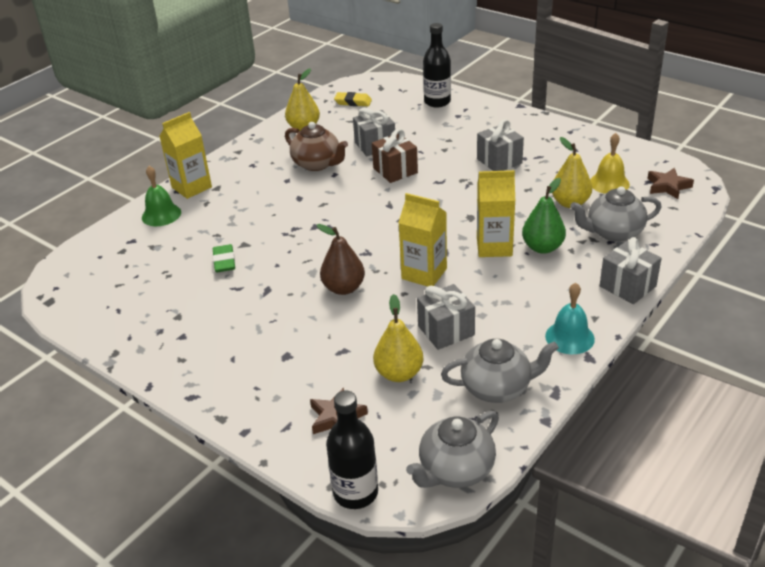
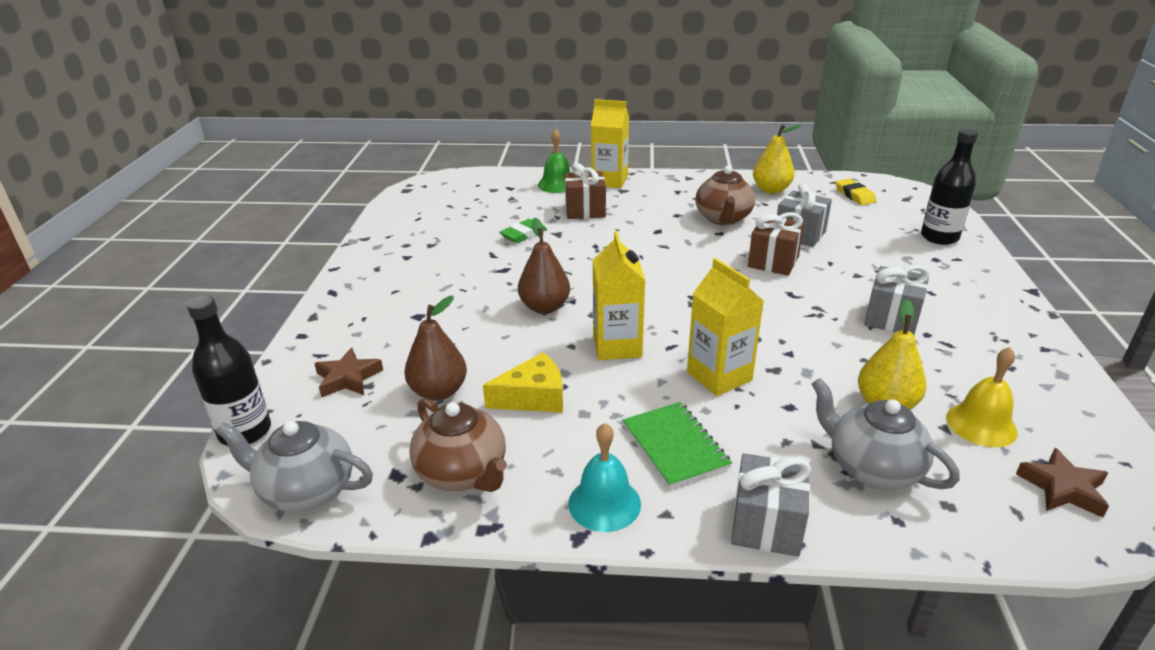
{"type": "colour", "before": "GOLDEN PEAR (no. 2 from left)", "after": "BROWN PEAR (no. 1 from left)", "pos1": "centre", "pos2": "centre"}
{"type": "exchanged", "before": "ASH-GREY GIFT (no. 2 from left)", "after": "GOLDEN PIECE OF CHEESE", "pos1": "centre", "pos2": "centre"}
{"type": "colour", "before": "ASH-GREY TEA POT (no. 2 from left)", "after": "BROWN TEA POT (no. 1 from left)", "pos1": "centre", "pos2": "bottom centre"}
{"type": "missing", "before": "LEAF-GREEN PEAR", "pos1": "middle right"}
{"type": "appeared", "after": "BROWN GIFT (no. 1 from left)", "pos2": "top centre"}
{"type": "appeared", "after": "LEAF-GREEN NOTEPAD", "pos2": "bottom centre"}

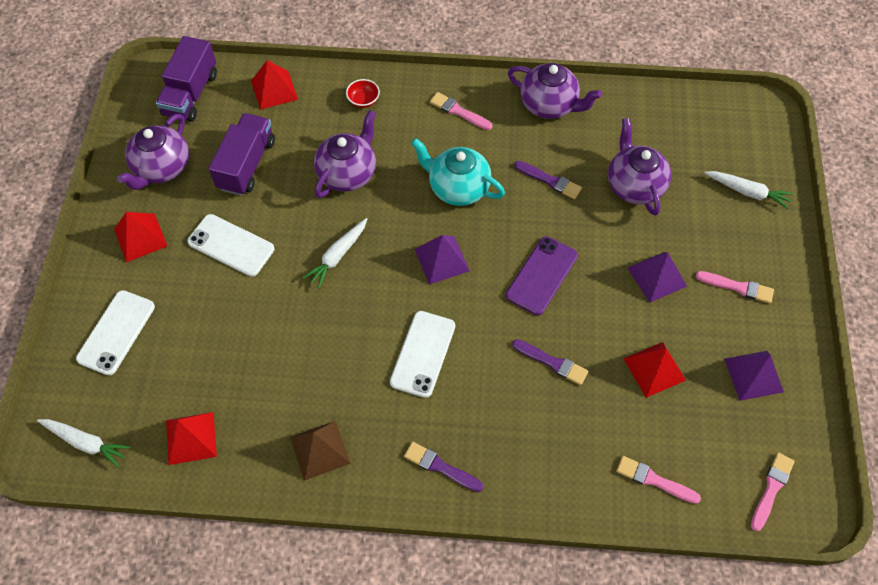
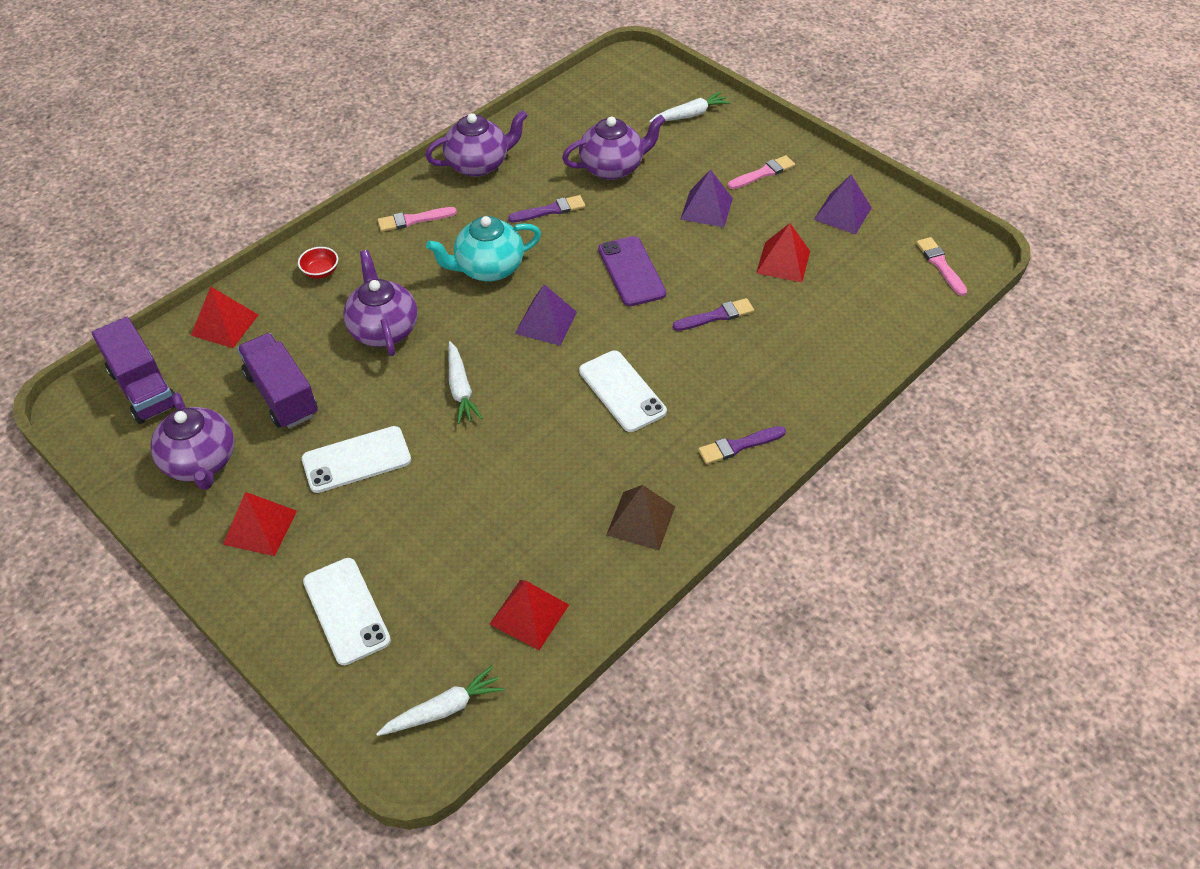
{"type": "spun", "before": "ROYAL PURPLE TEA POT (no. 4 from left)", "pos1": "top right", "pos2": "top centre", "turn": 135}
{"type": "missing", "before": "ROSE-PINK BRUSH (no. 2 from left)", "pos1": "bottom right"}

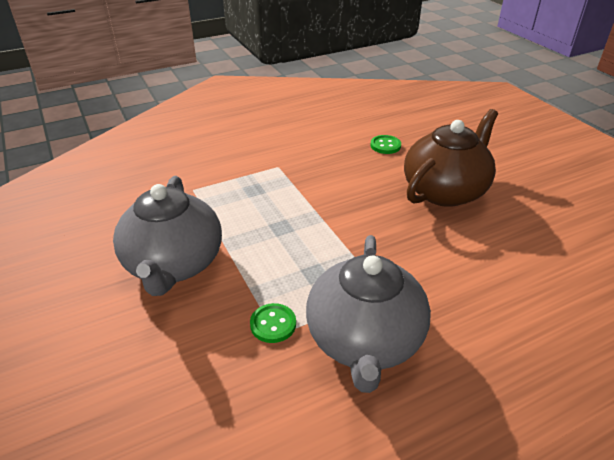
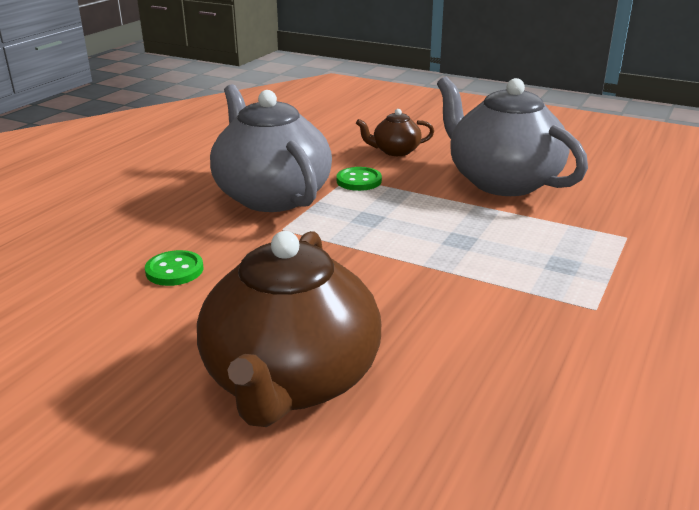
{"type": "relocated", "before": "LEAF-GREEN SEWING BUTTON (no. 2 from left in the first image)", "after": "LEAF-GREEN SEWING BUTTON (no. 1 from left)", "pos1": "top centre", "pos2": "middle left"}
{"type": "appeared", "after": "BROWN TEA POT (no. 2 from left)", "pos2": "top centre"}

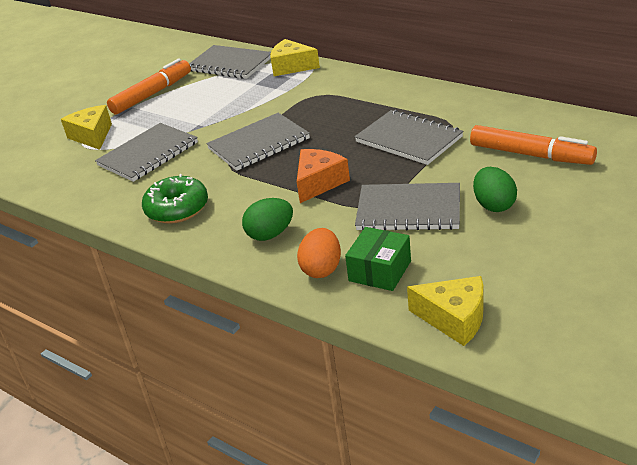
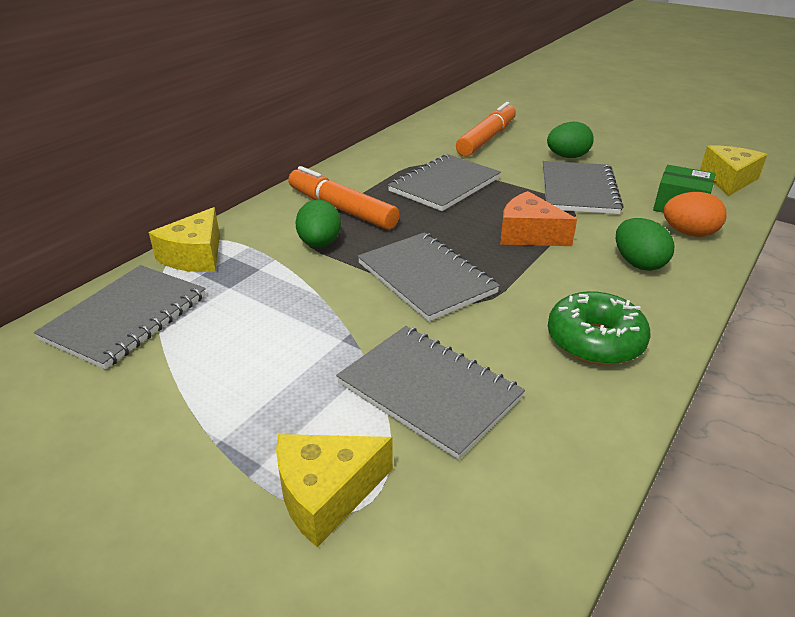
{"type": "relocated", "before": "ORANGE MARKER PEN (no. 1 from left)", "pos1": "top left", "pos2": "top centre"}
{"type": "appeared", "after": "LEAF-GREEN EGG (no. 1 from left)", "pos2": "centre"}

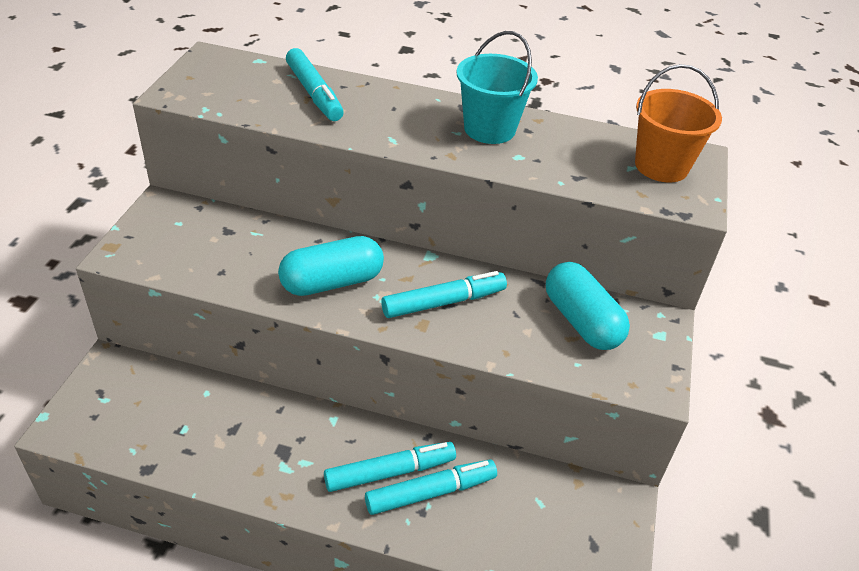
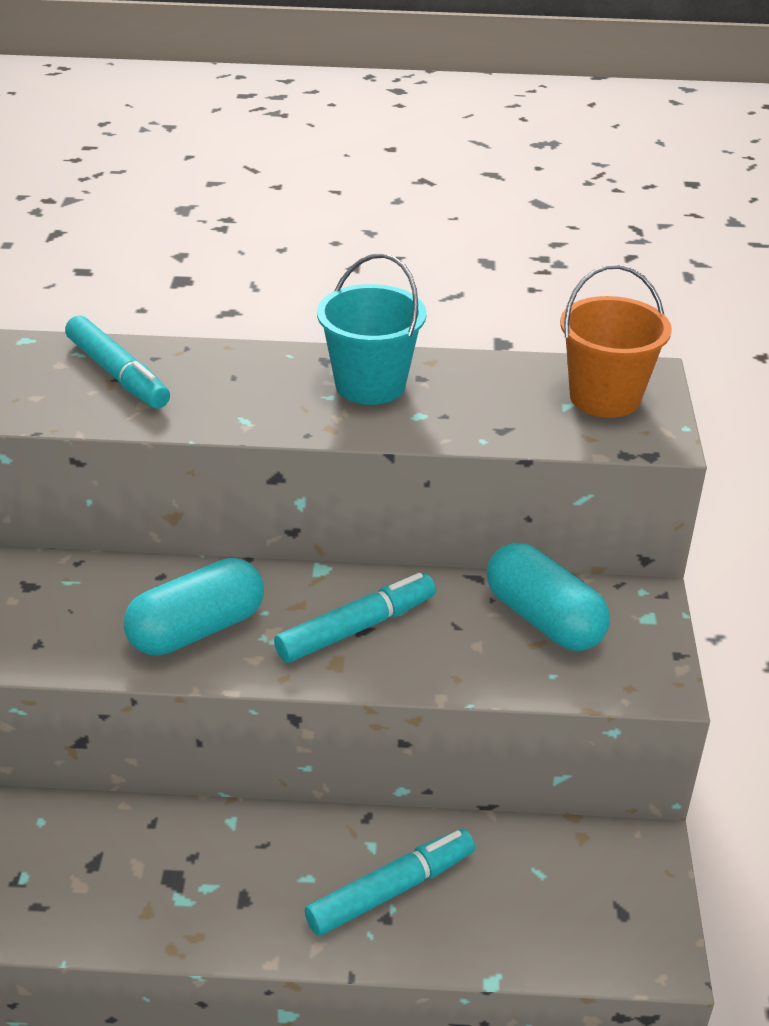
{"type": "missing", "before": "AQUA MARKER PEN (no. 2 from left)", "pos1": "bottom centre"}

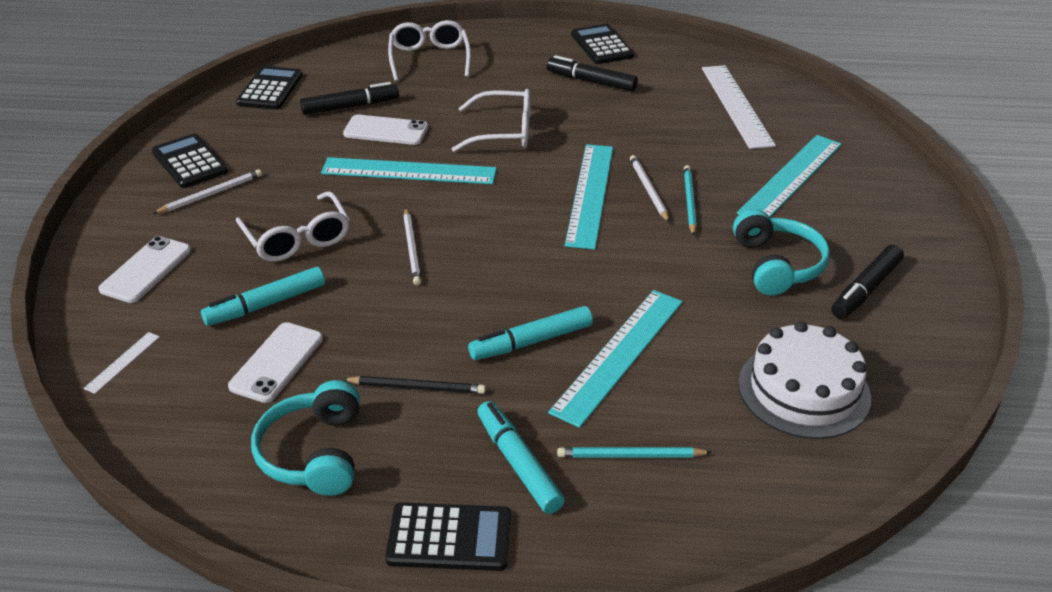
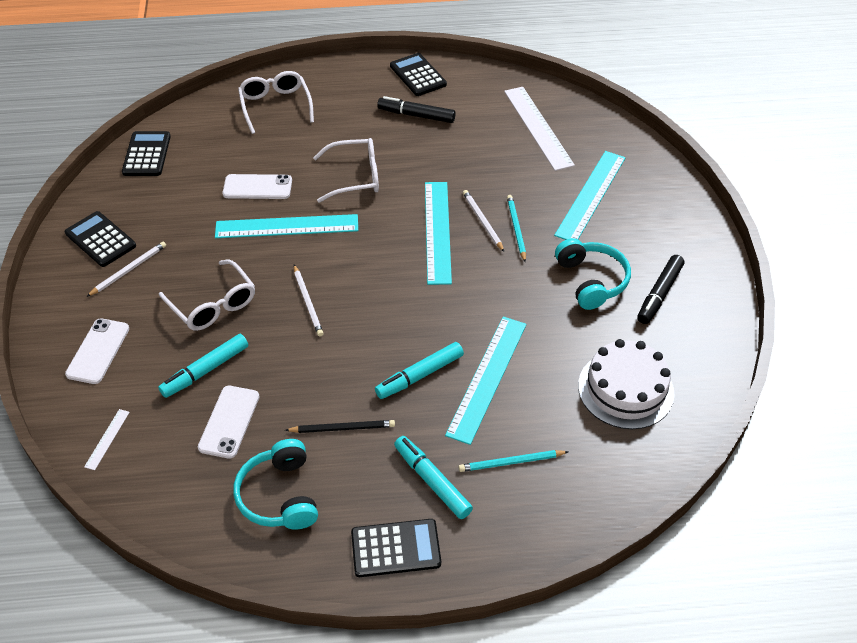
{"type": "missing", "before": "JET-BLACK MARKER PEN (no. 1 from left)", "pos1": "top left"}

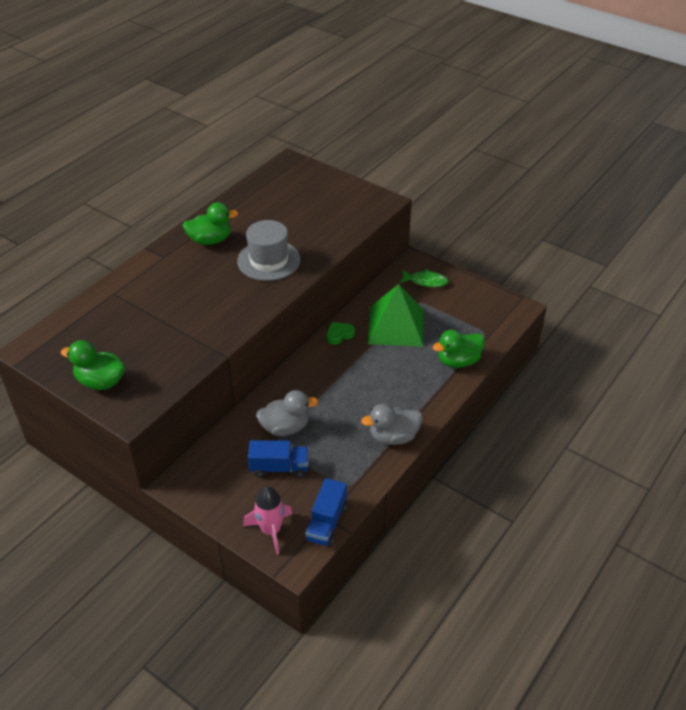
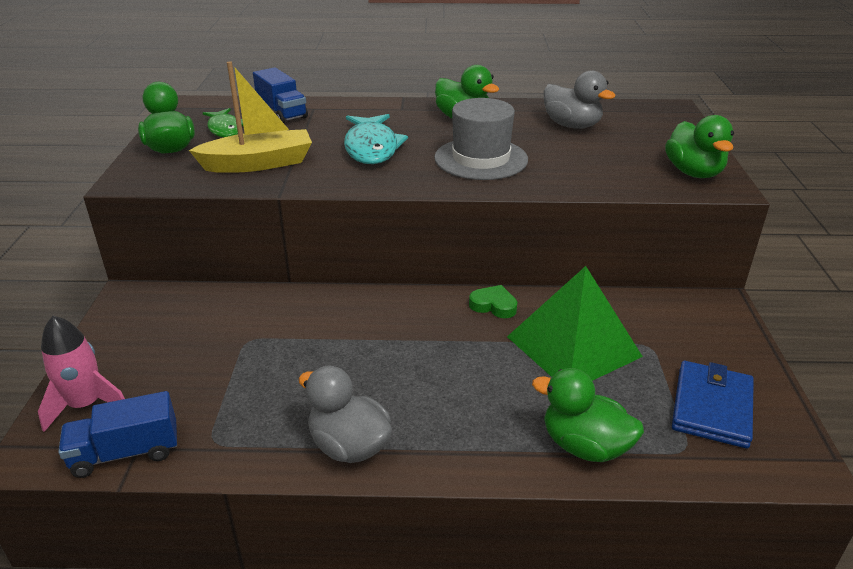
{"type": "relocated", "before": "ROYAL BLUE TRUCK (no. 1 from left in the first image)", "after": "ROYAL BLUE TRUCK (no. 2 from left)", "pos1": "centre", "pos2": "top left"}
{"type": "relocated", "before": "ASH-GREY TOY DUCK (no. 1 from left in the first image)", "after": "ASH-GREY TOY DUCK (no. 2 from left)", "pos1": "centre", "pos2": "top right"}
{"type": "relocated", "before": "LEAF-GREEN FISH FIGURE", "pos1": "centre", "pos2": "top left"}
{"type": "appeared", "after": "GOLDEN TOY BOAT", "pos2": "top left"}
{"type": "appeared", "after": "AQUA FISH FIGURE", "pos2": "top centre"}
{"type": "appeared", "after": "LEAF-GREEN TOY DUCK (no. 4 from left)", "pos2": "top right"}
{"type": "appeared", "after": "ROYAL BLUE CARD WALLET", "pos2": "bottom right"}

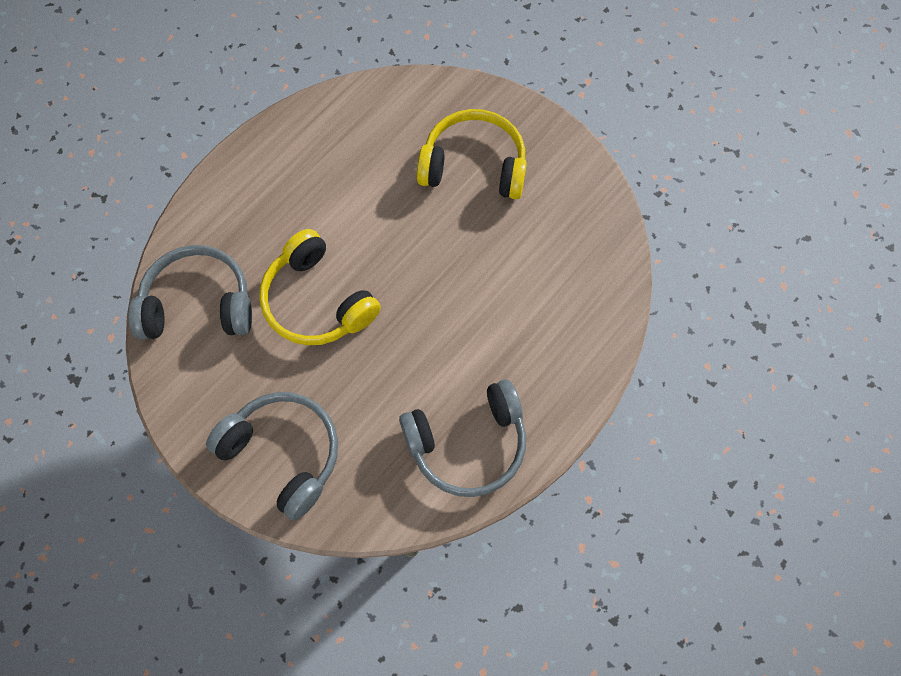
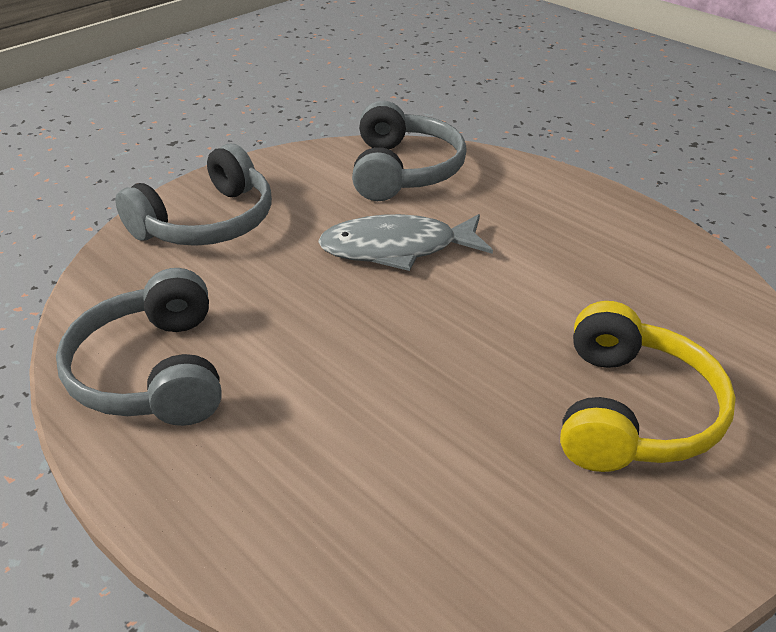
{"type": "exchanged", "before": "GOLDEN HEADPHONES (no. 1 from left)", "after": "ASH-GREY FISH FIGURE", "pos1": "centre", "pos2": "centre"}

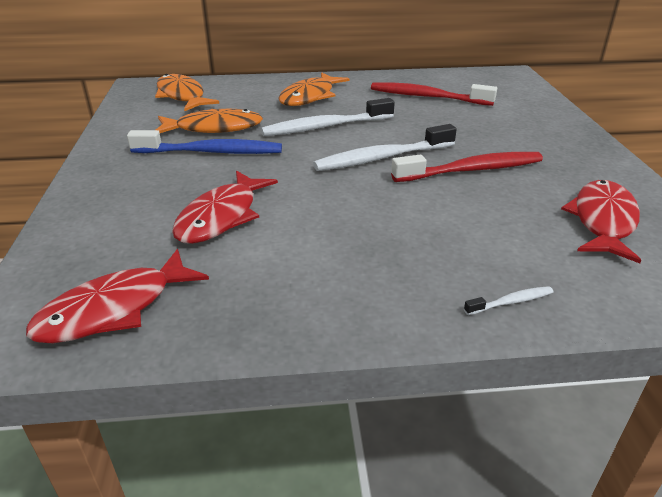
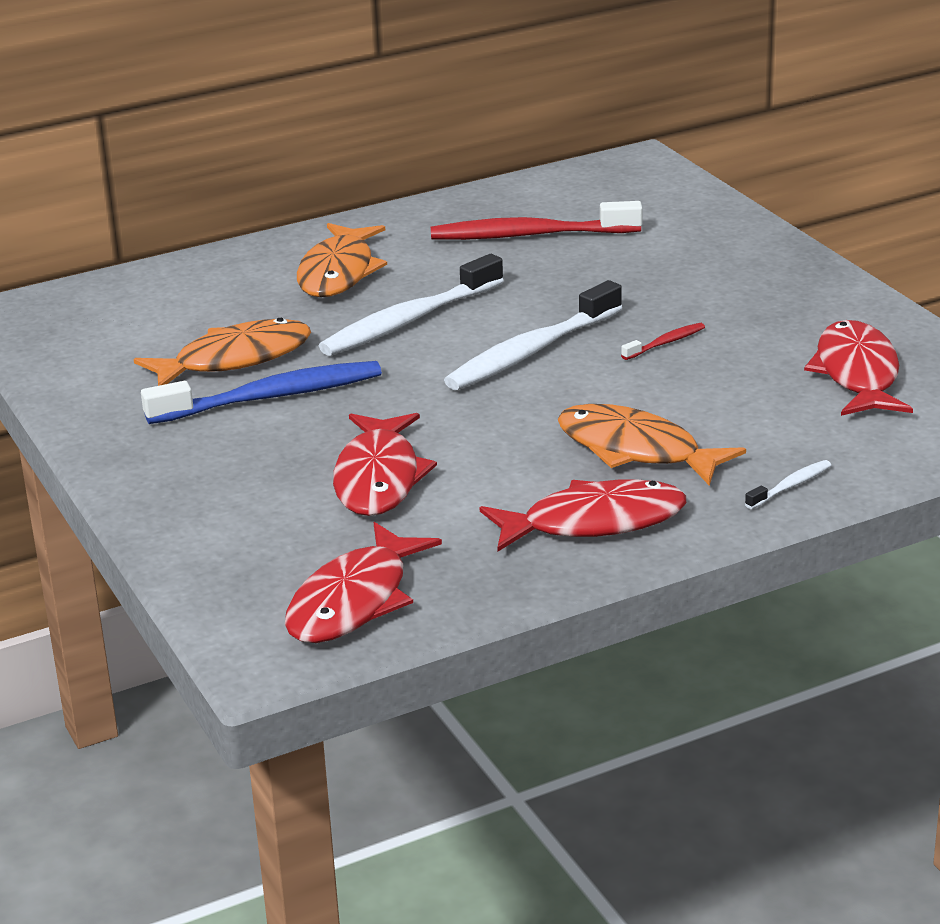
{"type": "relocated", "before": "ORANGE FISH FIGURE (no. 1 from left in the first image)", "after": "ORANGE FISH FIGURE (no. 3 from left)", "pos1": "top left", "pos2": "middle right"}
{"type": "size", "before": "RED TOOTH BRUSH (no. 2 from left)", "pos1": "middle right", "pos2": "middle right", "scale": 0.44}
{"type": "appeared", "after": "RED FISH FIGURE (no. 3 from left)", "pos2": "centre"}

